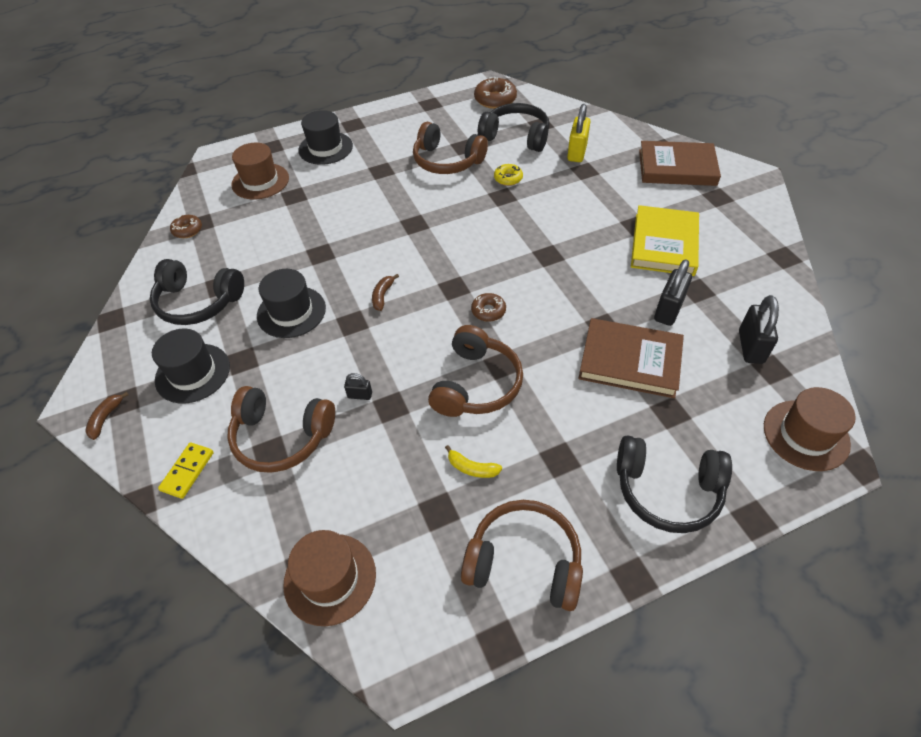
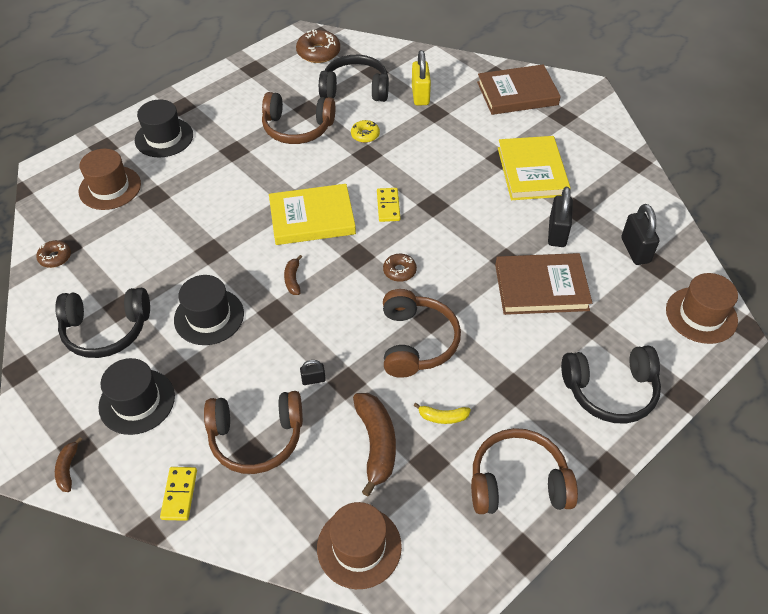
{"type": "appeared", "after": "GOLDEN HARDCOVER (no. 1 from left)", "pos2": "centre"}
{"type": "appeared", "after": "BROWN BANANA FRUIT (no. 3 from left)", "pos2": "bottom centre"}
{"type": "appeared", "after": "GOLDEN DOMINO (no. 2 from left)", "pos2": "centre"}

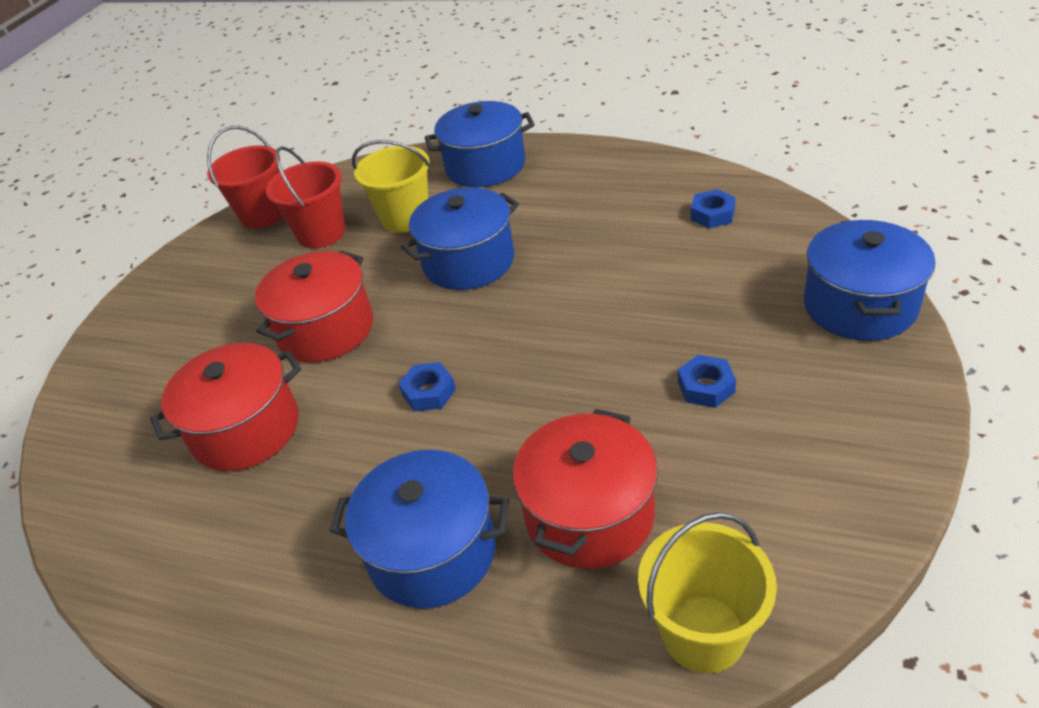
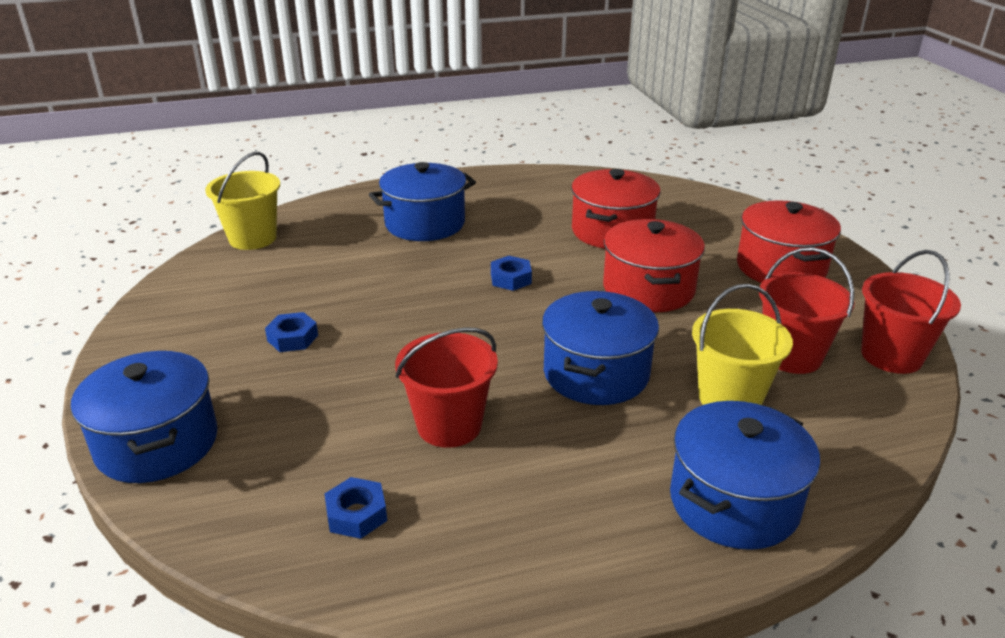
{"type": "relocated", "before": "RED COOKING POT (no. 3 from left)", "pos1": "bottom centre", "pos2": "middle right"}
{"type": "appeared", "after": "RED SAND BUCKET (no. 1 from left)", "pos2": "centre"}

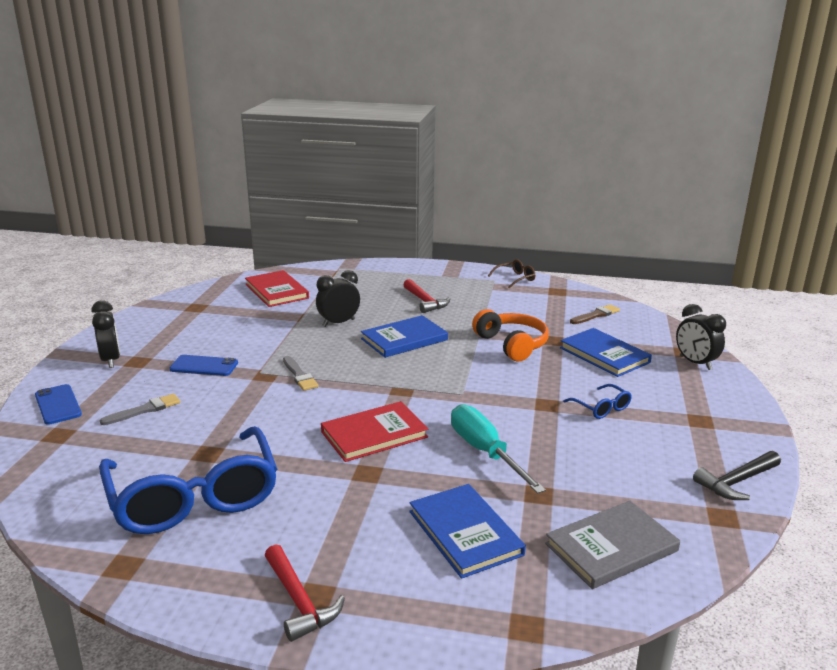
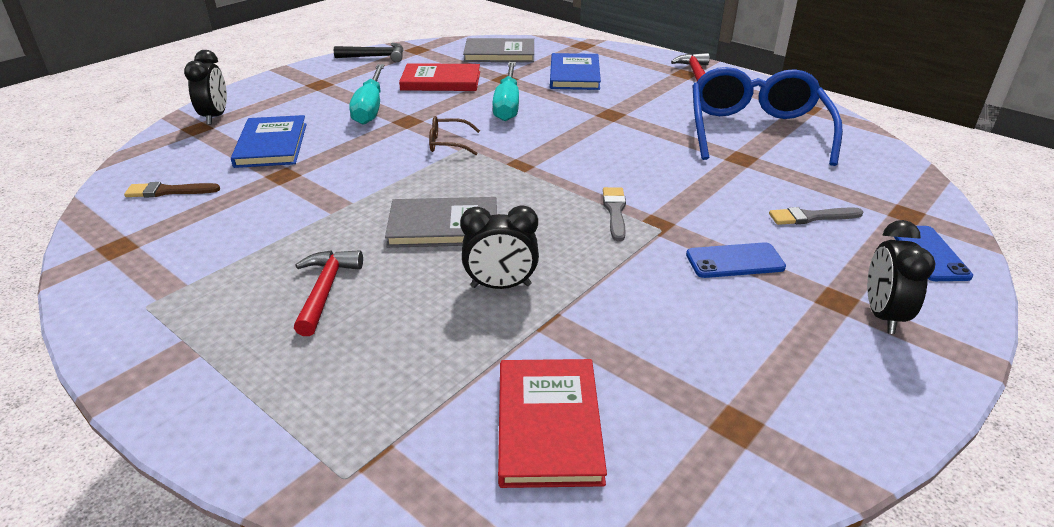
{"type": "spun", "before": "ROYAL BLUE PHONE (no. 2 from left in the first image)", "pos1": "middle left", "pos2": "middle right", "turn": -45}
{"type": "relocated", "before": "RED HARDCOVER (no. 2 from left in the first image)", "after": "RED HARDCOVER (no. 1 from left)", "pos1": "centre", "pos2": "top centre"}
{"type": "colour", "before": "ROYAL BLUE HARDCOVER (no. 1 from left)", "after": "ASH-GREY HARDCOVER (no. 1 from left)", "pos1": "centre", "pos2": "centre"}
{"type": "missing", "before": "ORANGE HEADPHONES", "pos1": "centre"}
{"type": "relocated", "before": "BROWN SPECTACLES", "pos1": "centre", "pos2": "top centre"}
{"type": "exchanged", "before": "ROYAL BLUE SPECTACLES (no. 2 from left)", "after": "AQUA SCREWDRIVER (no. 1 from left)", "pos1": "middle right", "pos2": "top centre"}

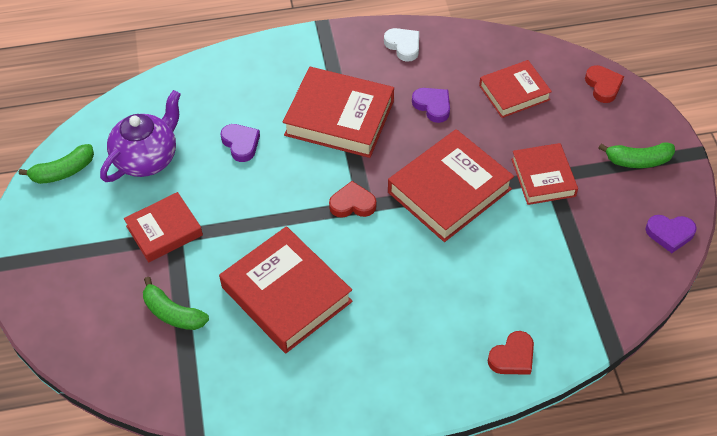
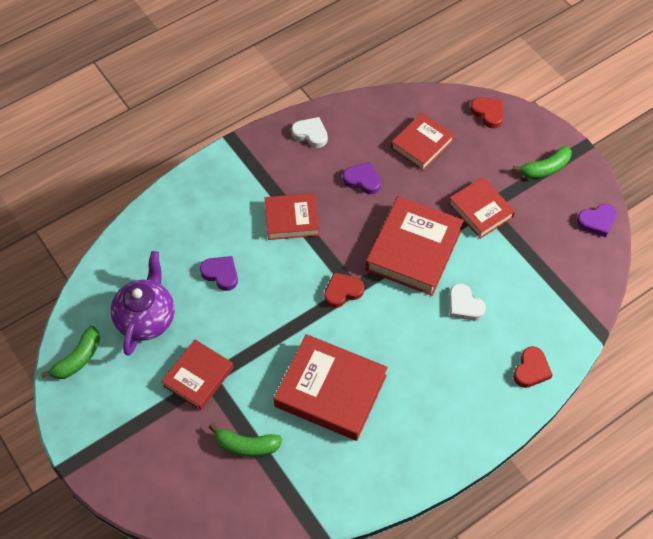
{"type": "size", "before": "RED HARDCOVER (no. 3 from left in the first image)", "pos1": "top centre", "pos2": "centre", "scale": 0.62}
{"type": "appeared", "after": "SNOW-WHITE HEART (no. 2 from left)", "pos2": "middle right"}

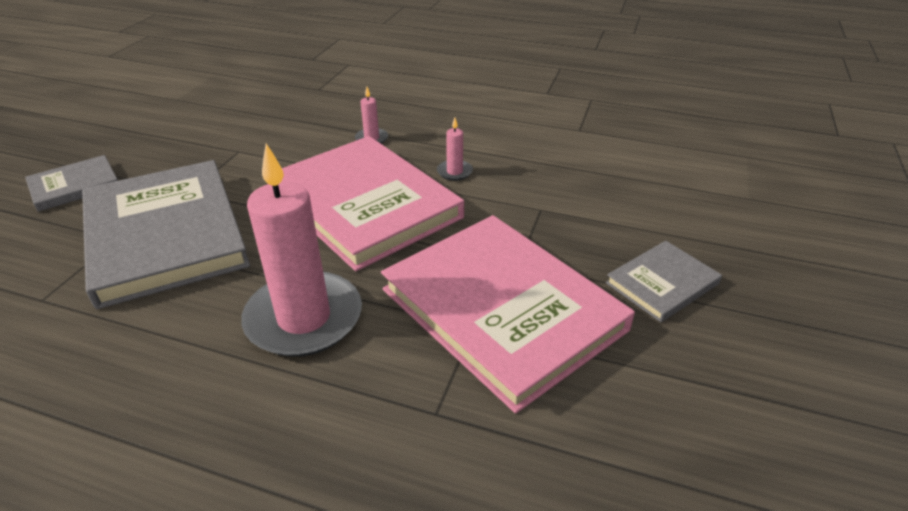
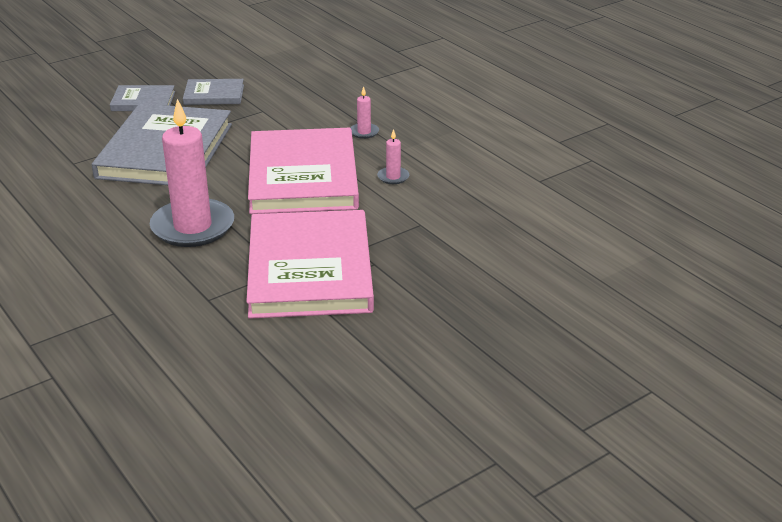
{"type": "relocated", "before": "ASH-GREY HARDCOVER (no. 3 from left)", "pos1": "middle right", "pos2": "top left"}

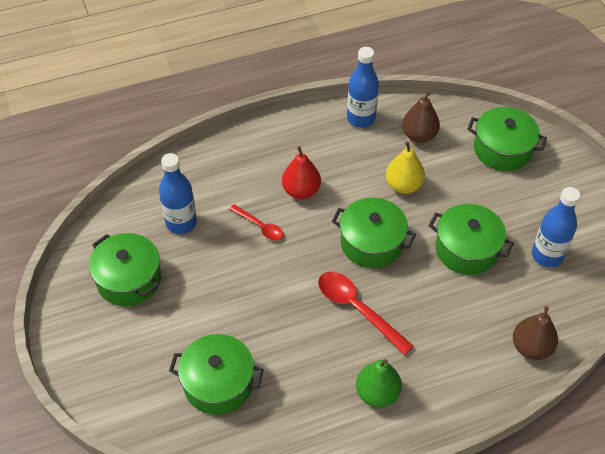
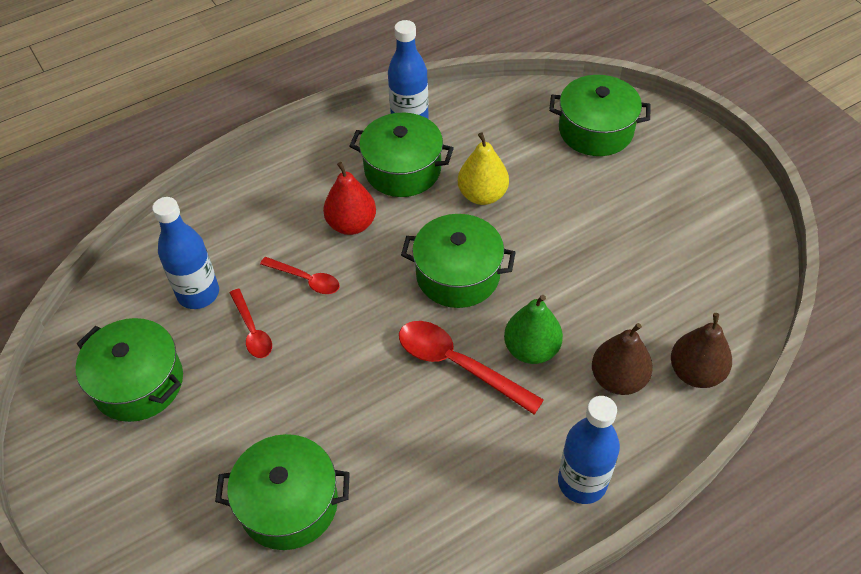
{"type": "relocated", "before": "LEAF-GREEN PEAR", "pos1": "bottom centre", "pos2": "centre"}
{"type": "relocated", "before": "BROWN PEAR (no. 1 from left)", "pos1": "top right", "pos2": "middle right"}
{"type": "relocated", "before": "LEAF-GREEN COOKING POT (no. 4 from left in the first image)", "after": "LEAF-GREEN COOKING POT (no. 3 from left)", "pos1": "middle right", "pos2": "top centre"}
{"type": "relocated", "before": "ROYAL BLUE DRINK BOTTLE (no. 3 from left)", "pos1": "middle right", "pos2": "bottom right"}
{"type": "appeared", "after": "RED TEASPOON (no. 1 from left)", "pos2": "middle left"}

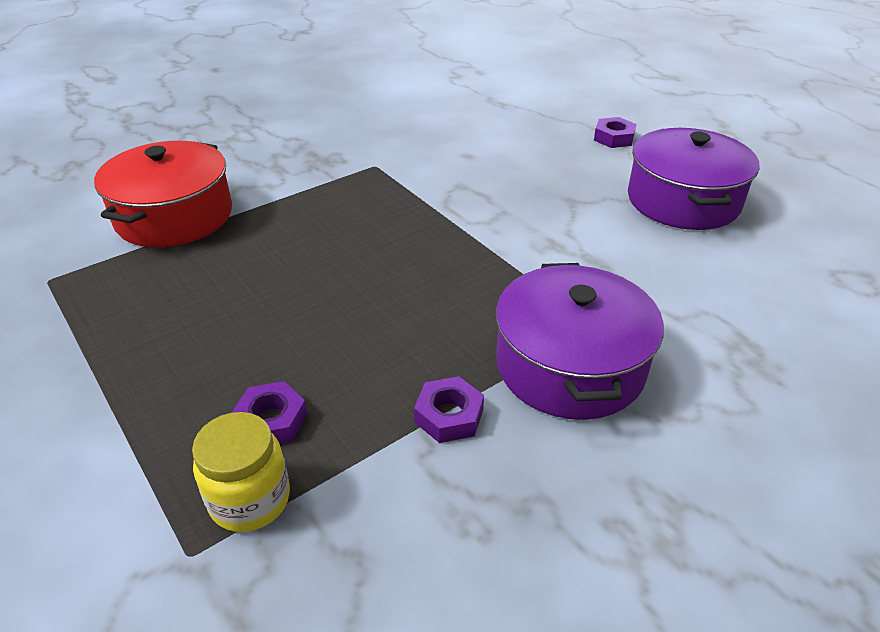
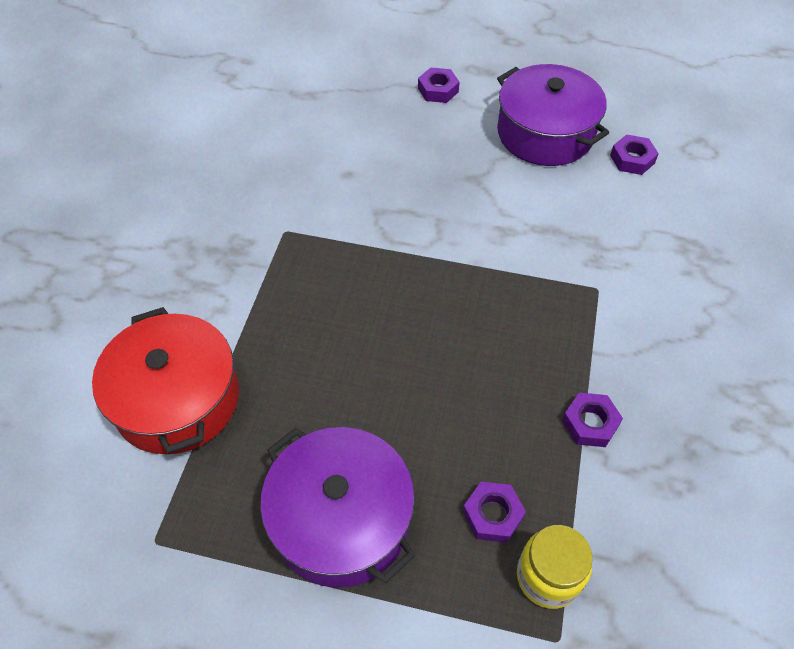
{"type": "relocated", "before": "ROYAL PURPLE COOKING POT (no. 1 from left)", "pos1": "centre", "pos2": "bottom centre"}
{"type": "appeared", "after": "ROYAL PURPLE HEX NUT (no. 4 from left)", "pos2": "top right"}

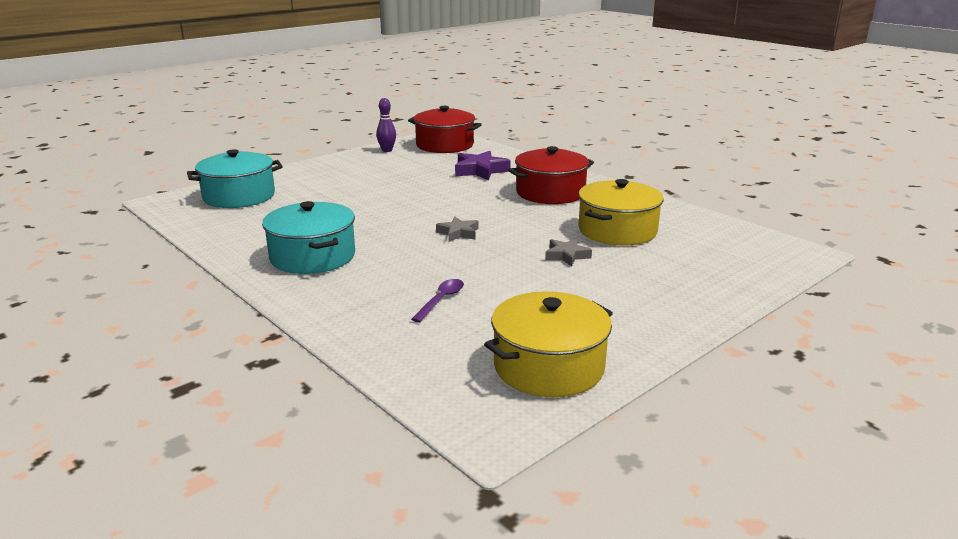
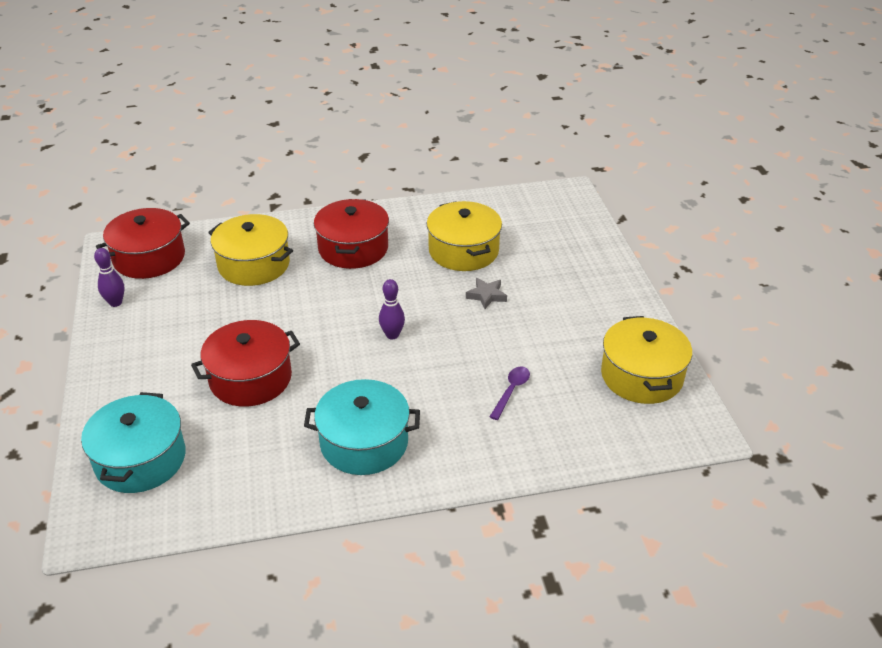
{"type": "spun", "before": "ROYAL PURPLE TEASPOON", "pos1": "centre", "pos2": "centre", "turn": 60}
{"type": "exchanged", "before": "ASH-GREY FIVE-POINTED STAR (no. 1 from left)", "after": "ROYAL PURPLE SKITTLE (no. 2 from left)", "pos1": "centre", "pos2": "centre"}
{"type": "exchanged", "before": "ROYAL PURPLE FIVE-POINTED STAR", "after": "GOLDEN COOKING POT (no. 1 from left)", "pos1": "top centre", "pos2": "middle left"}
{"type": "appeared", "after": "RED COOKING POT (no. 2 from left)", "pos2": "middle left"}

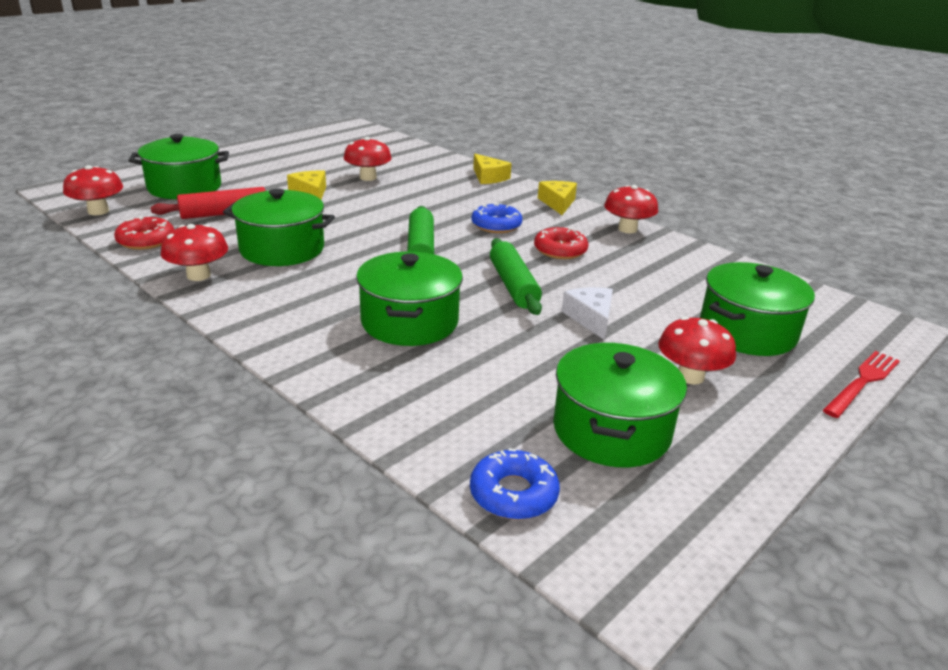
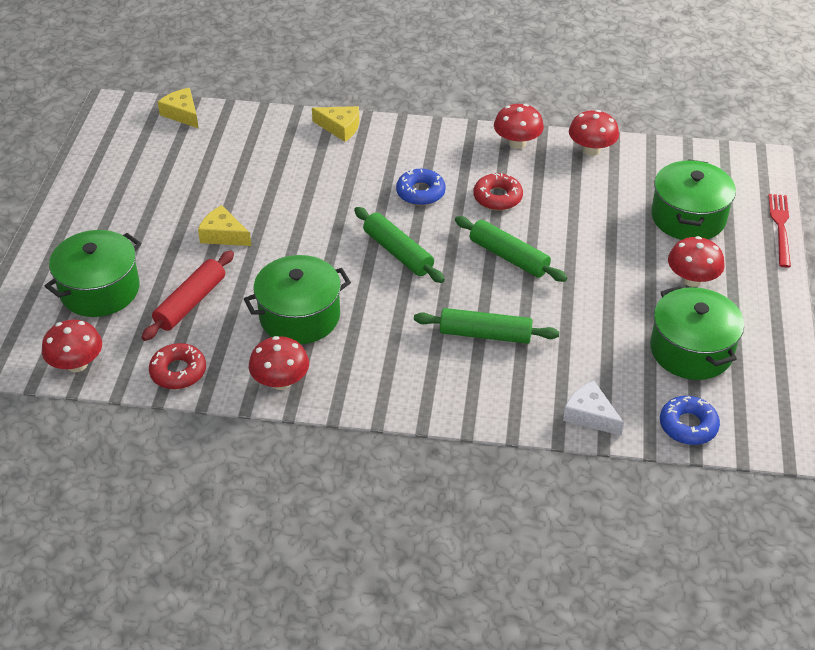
{"type": "relocated", "before": "RED TOADSTOOL (no. 3 from left in the first image)", "after": "RED TOADSTOOL (no. 4 from left)", "pos1": "top centre", "pos2": "top right"}
{"type": "exchanged", "before": "LEAF-GREEN COOKING POT (no. 3 from left)", "after": "LEAF-GREEN PASTRY ROLLER (no. 2 from left)", "pos1": "centre", "pos2": "centre"}
{"type": "relocated", "before": "GOLDEN PIECE OF CHEESE (no. 3 from left in the first image)", "after": "GOLDEN PIECE OF CHEESE (no. 1 from left)", "pos1": "top centre", "pos2": "top left"}
{"type": "relocated", "before": "SNOW-WHITE PIECE OF CHEESE", "pos1": "centre", "pos2": "middle right"}

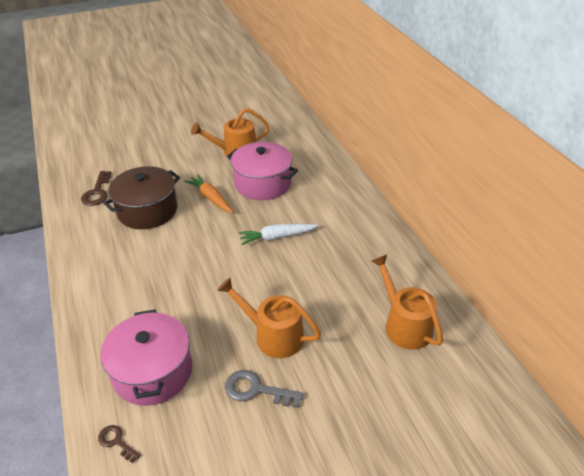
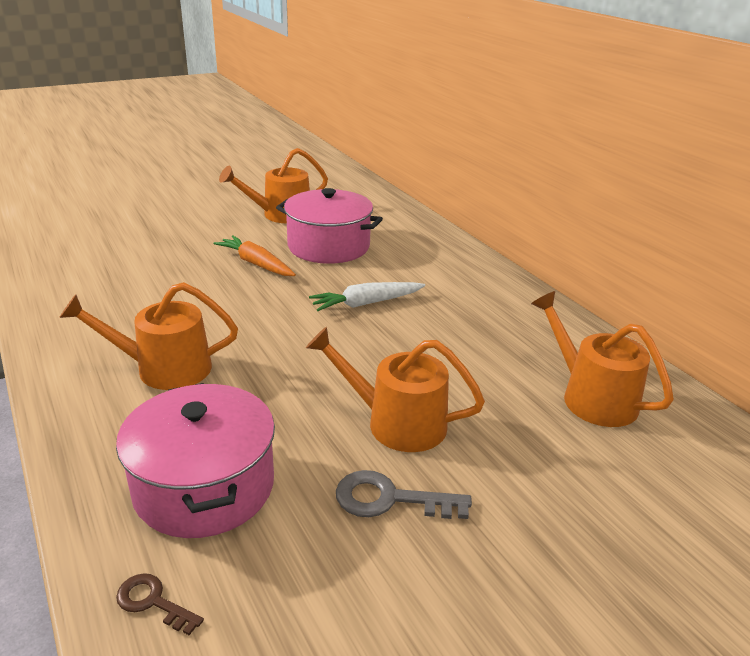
{"type": "missing", "before": "BROWN DOOR KEY (no. 1 from left)", "pos1": "middle left"}
{"type": "missing", "before": "BROWN COOKING POT", "pos1": "middle left"}
{"type": "appeared", "after": "ORANGE WATERING POT (no. 1 from left)", "pos2": "middle left"}

